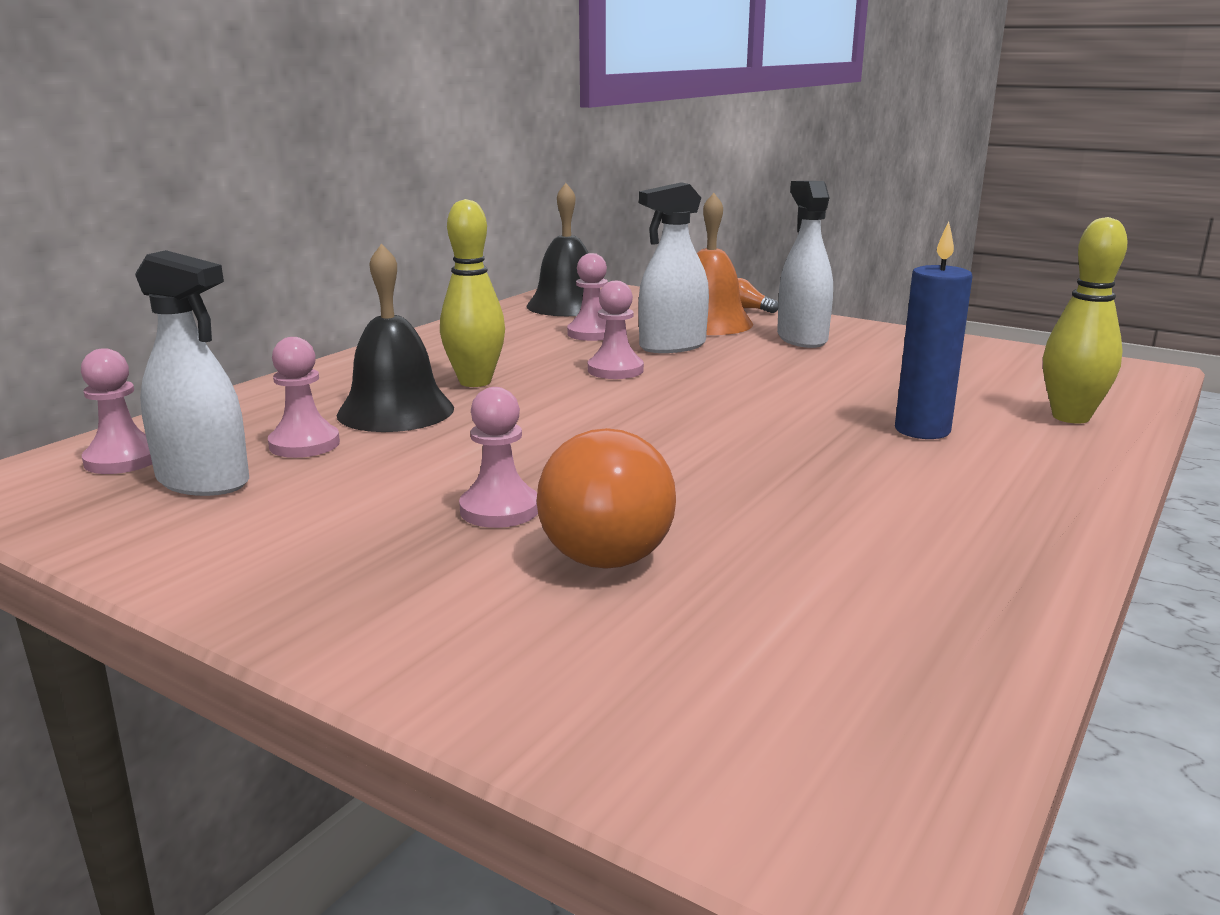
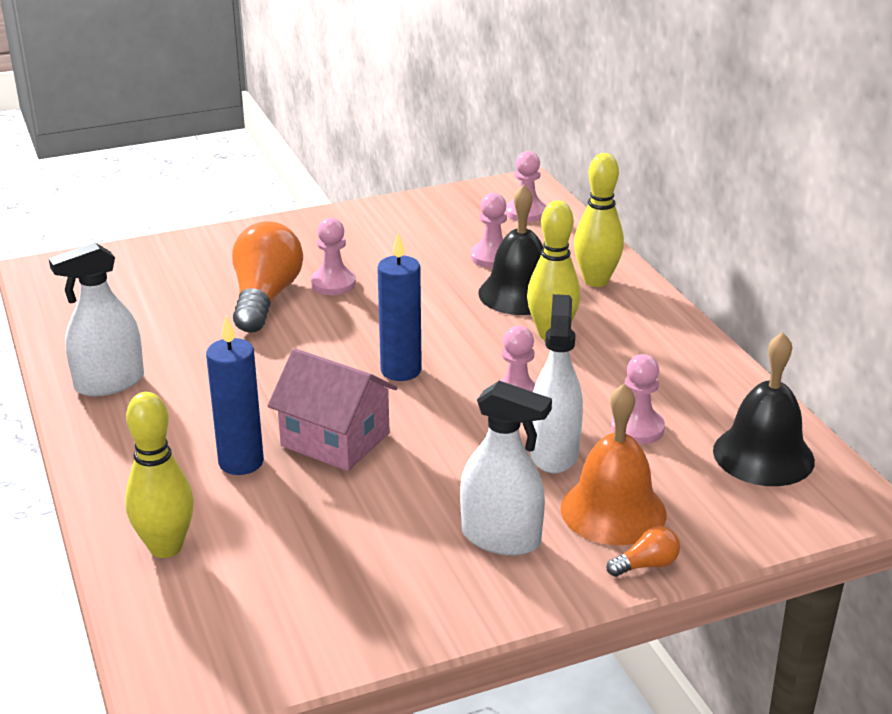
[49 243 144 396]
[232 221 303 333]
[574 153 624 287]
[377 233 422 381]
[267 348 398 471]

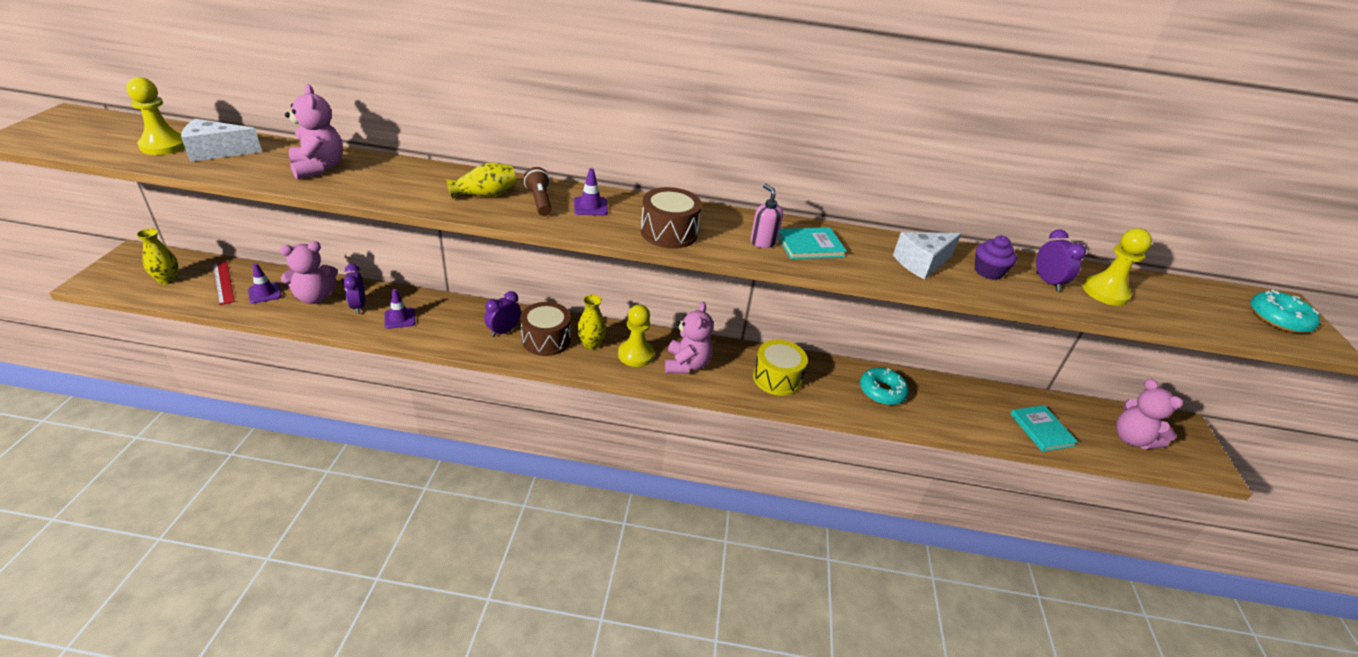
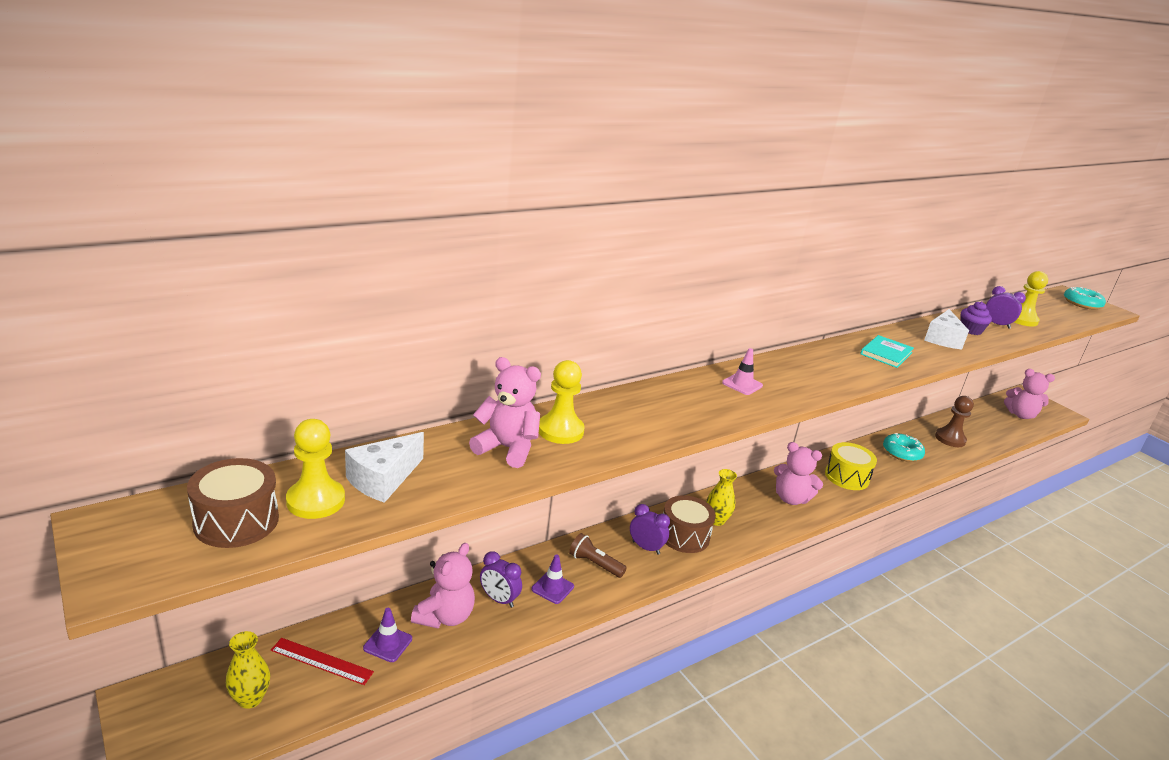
[446 163 517 199] (first image)
[569 533 627 578]
[722 348 763 395]
[750 184 783 248] (first image)
[187 458 279 548]
[630 504 670 555]
[774 442 823 505]
[539 360 585 444]
[1010 405 1078 452] (first image)
[935 396 974 447]

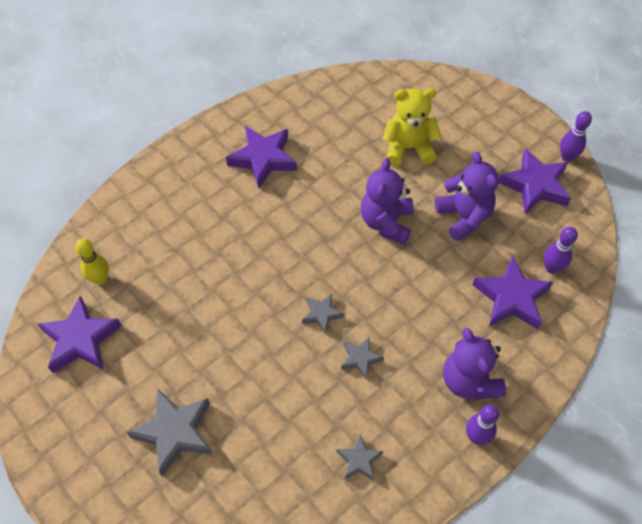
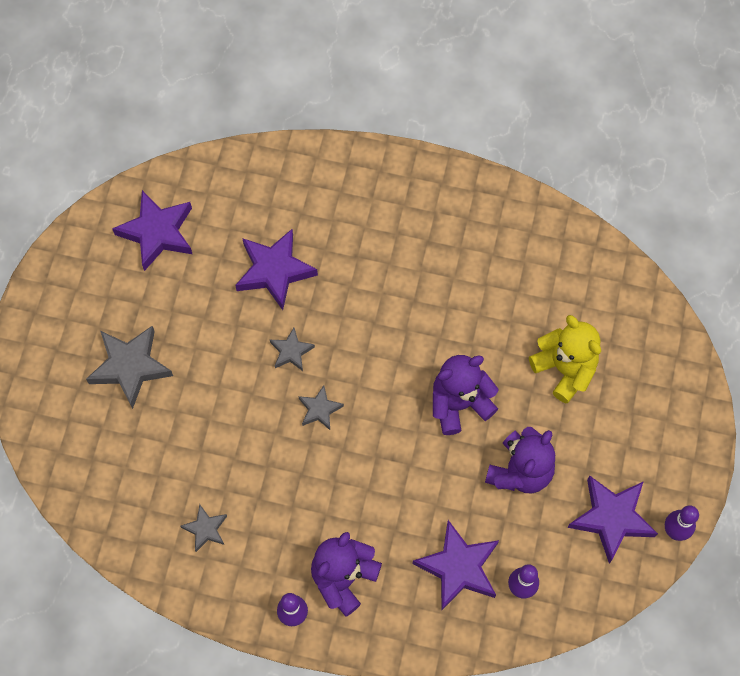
[235 229 318 310]
[75 238 109 285] (first image)
[270 328 315 371]

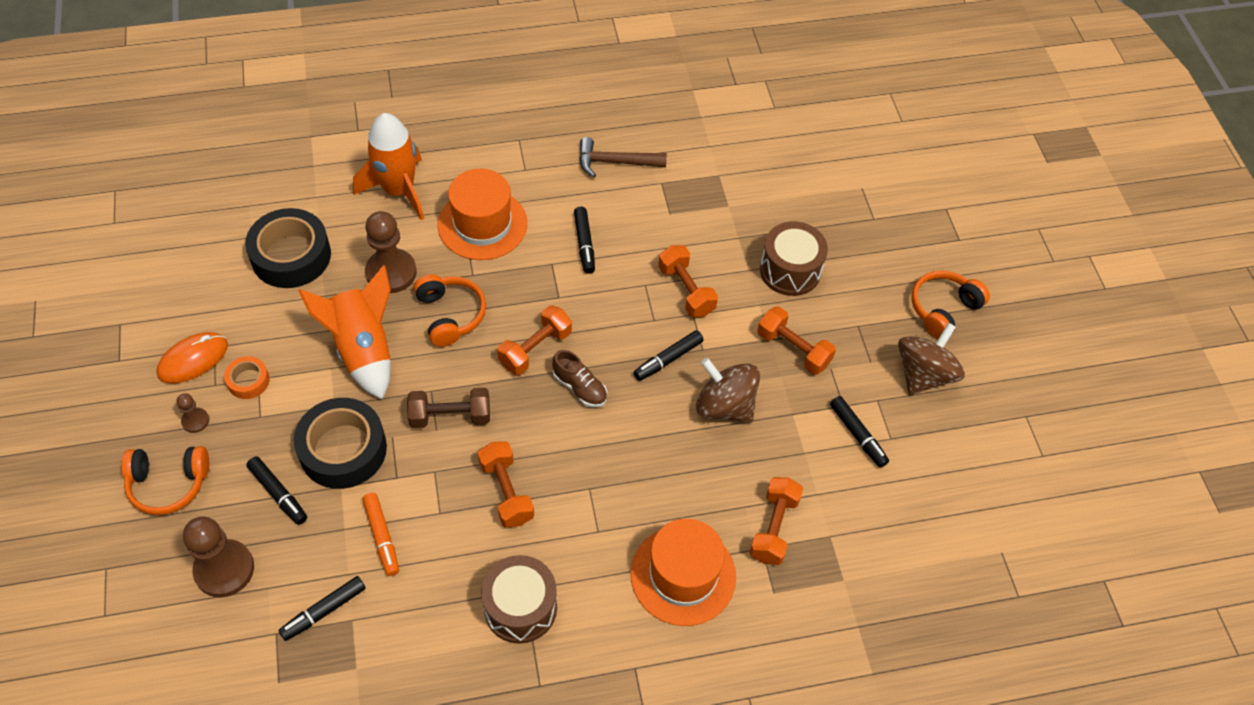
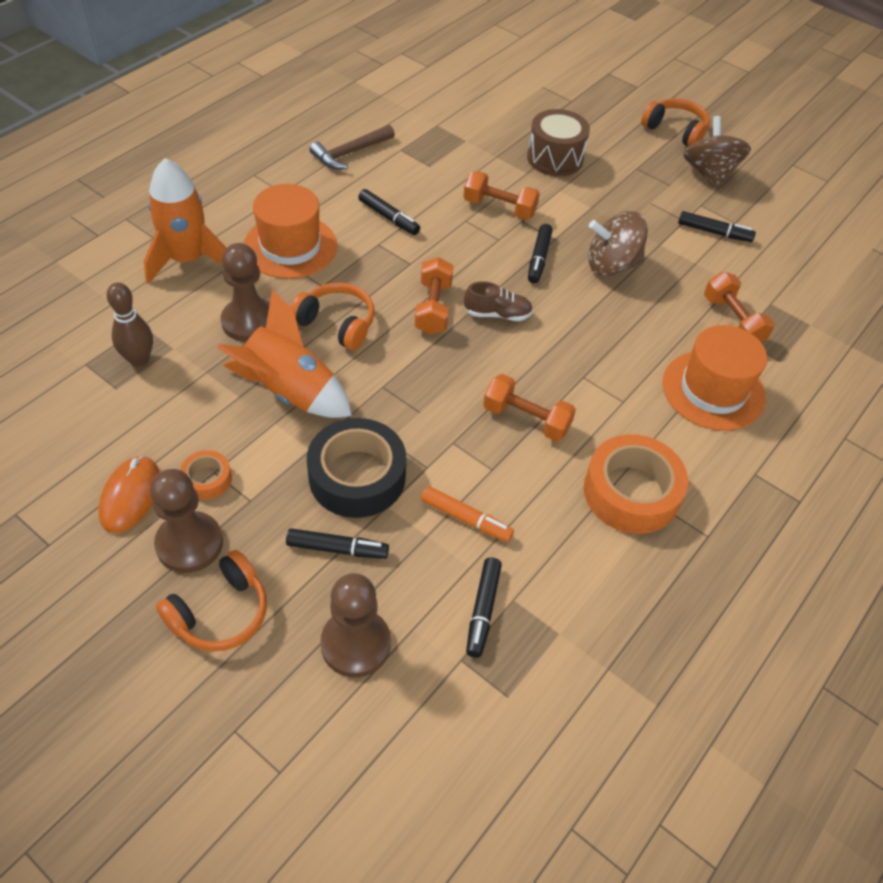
[107 283 153 367]
[641 98 710 147]
[757 306 836 375] (first image)
[407 388 490 428] (first image)
[150 469 223 573]
[584 434 688 534]

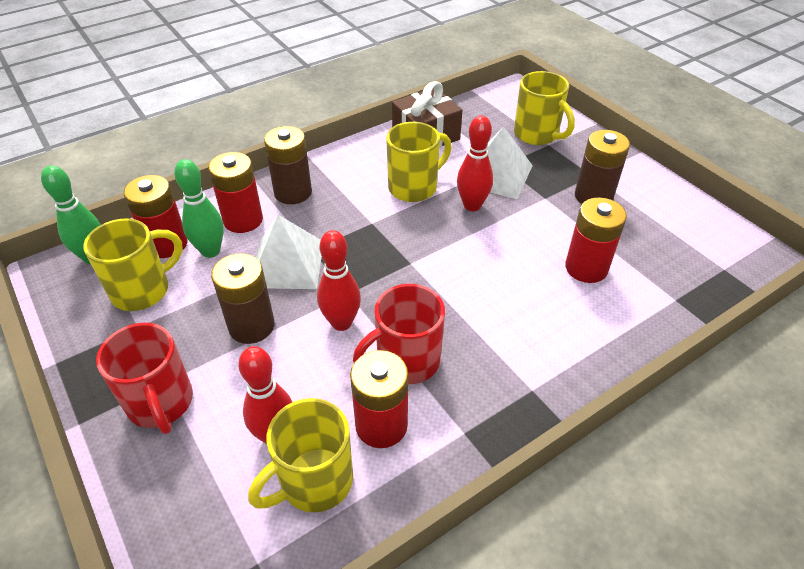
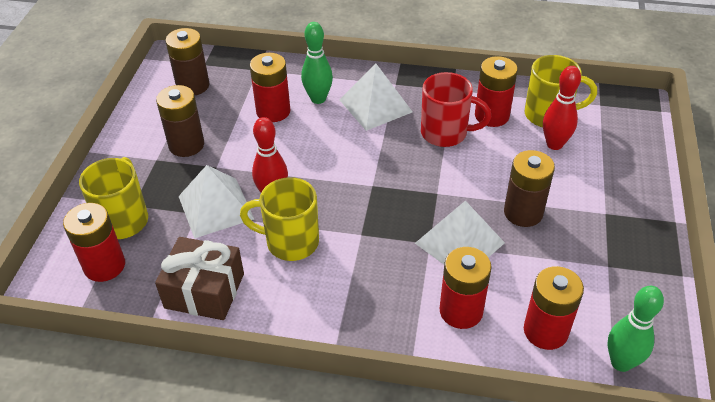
[165 28 210 95]
[301 22 333 104]
[83 218 183 311] (first image)
[317 230 361 331] (first image)
[96 323 193 434] (first image)
[340 64 413 131]
[63 203 125 282]

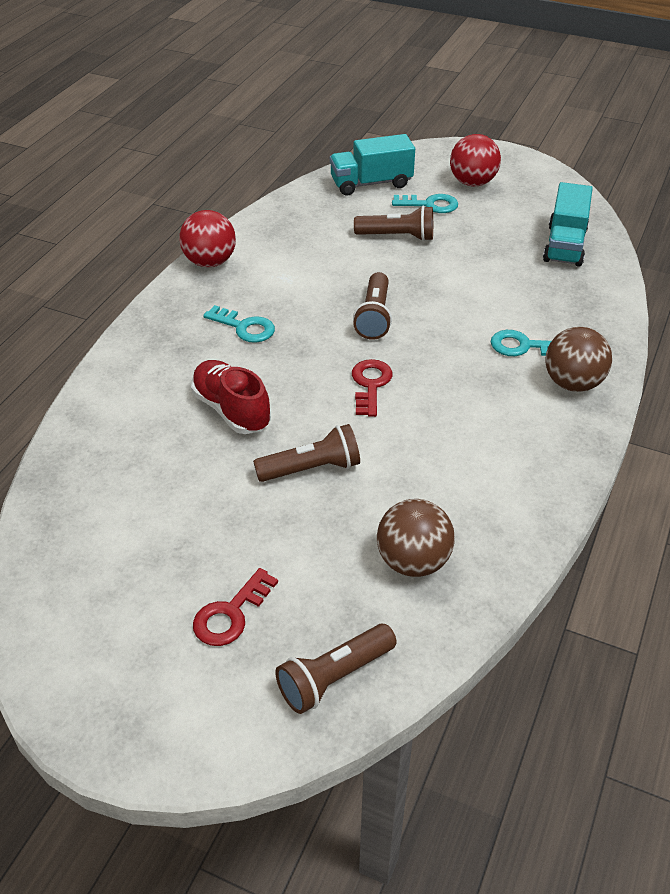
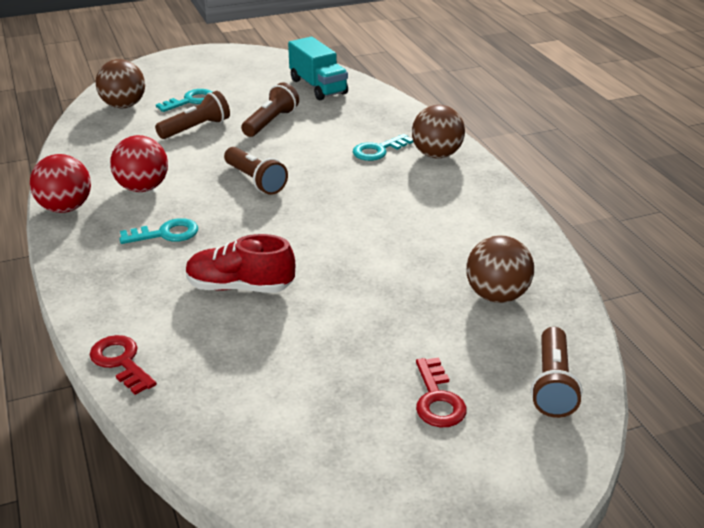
[95 59 145 108]
[110 135 168 192]
[90 335 157 395]
[241 82 299 137]

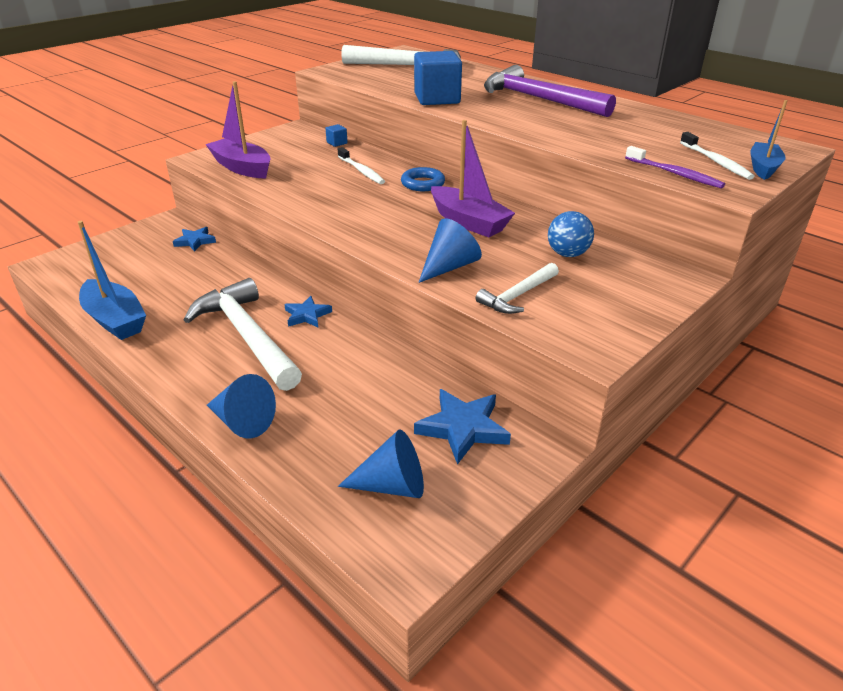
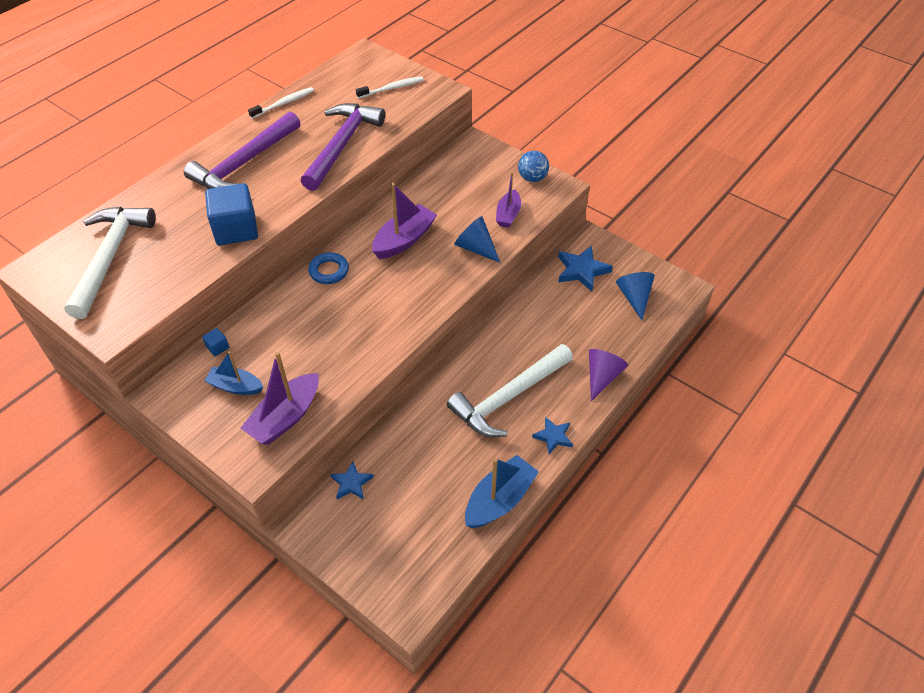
[204 351 263 395]
[625 146 725 188] (first image)
[248 87 314 119]
[518 151 549 182]
[496 172 521 228]
[532 417 573 454]
[589 349 628 401]
[301 103 385 191]

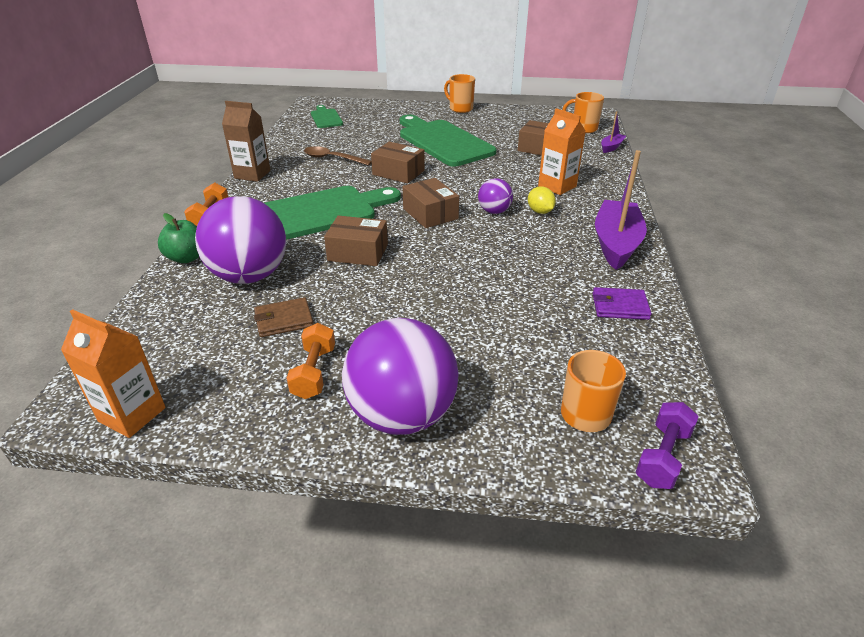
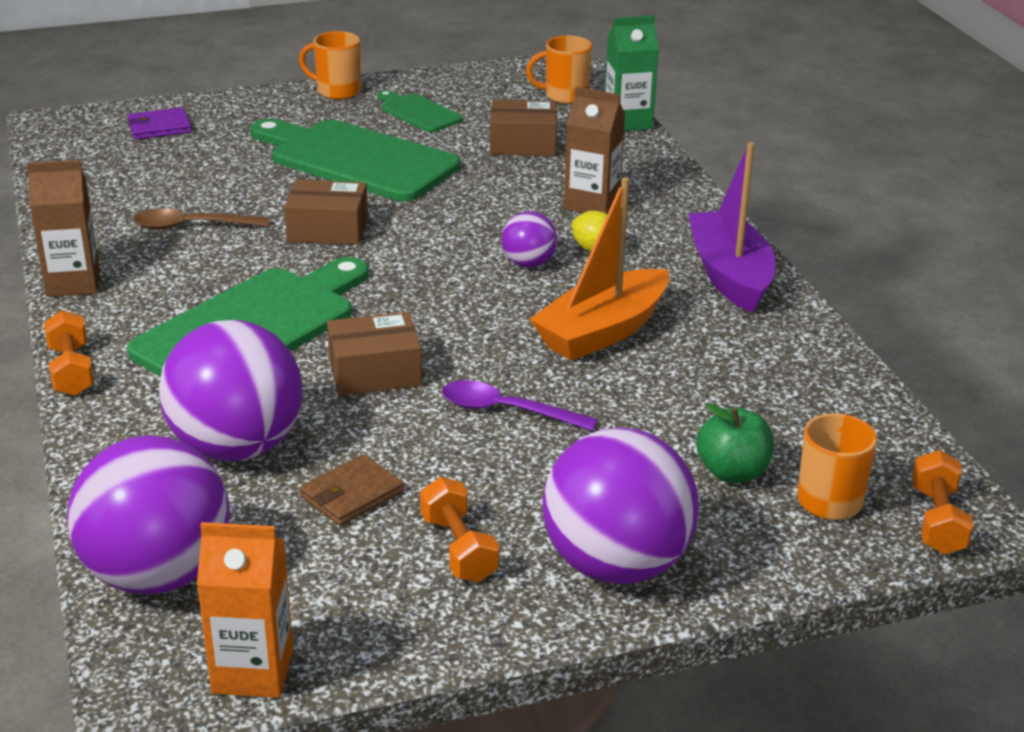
[377 90 463 132]
[564 87 625 214]
[605 16 659 131]
[403 178 459 228] (first image)
[696 403 774 483]
[128 107 191 140]
[912 450 973 555]
[530 177 669 361]
[442 380 598 431]
[67 435 230 595]

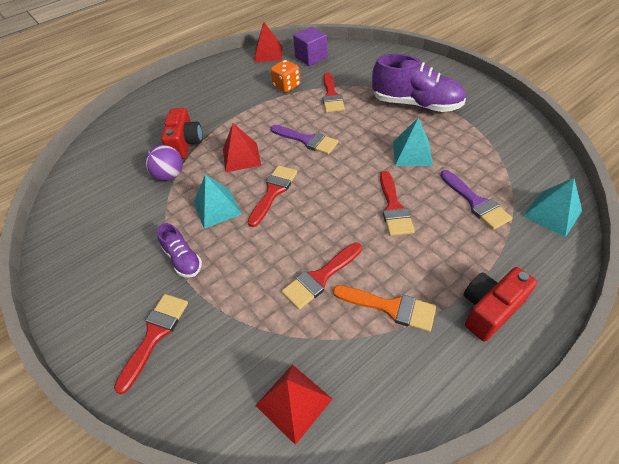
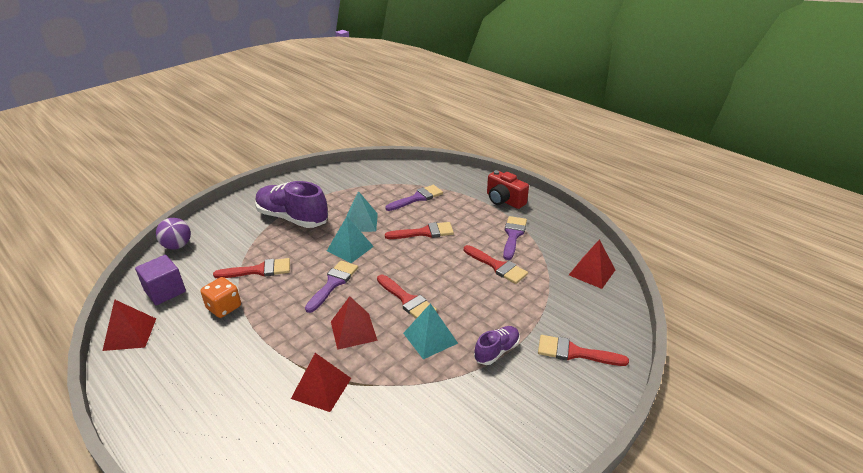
[255 181 328 228]
[291 353 351 412]
[156 218 191 250]
[377 275 437 319]
[327 217 374 263]
[503 216 527 260]

